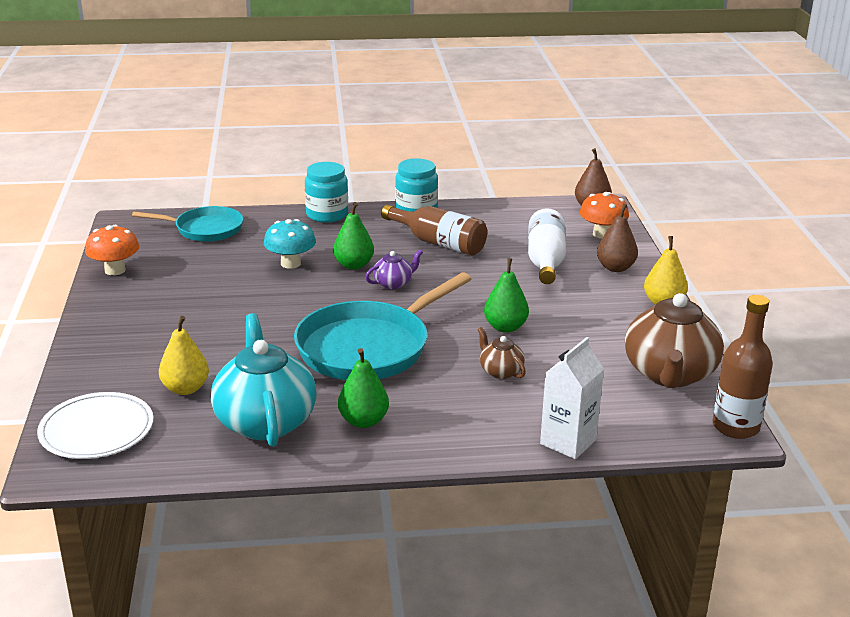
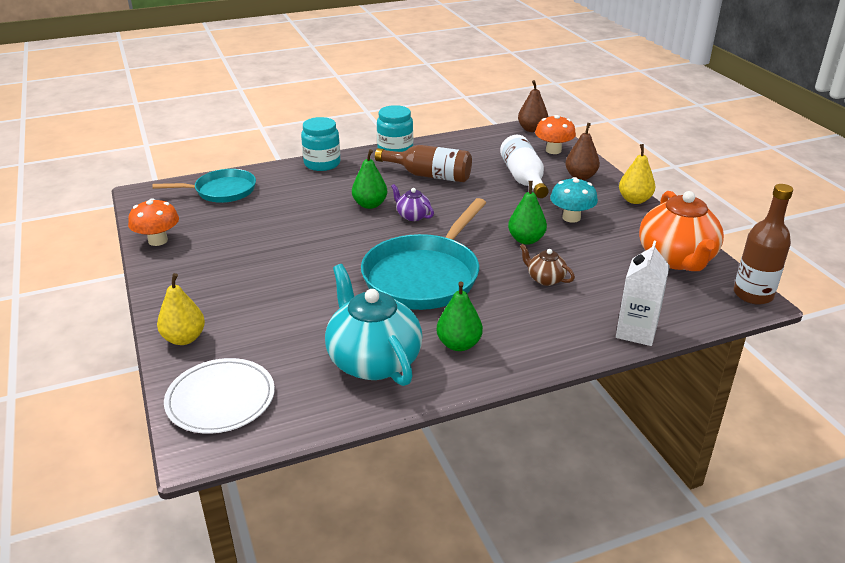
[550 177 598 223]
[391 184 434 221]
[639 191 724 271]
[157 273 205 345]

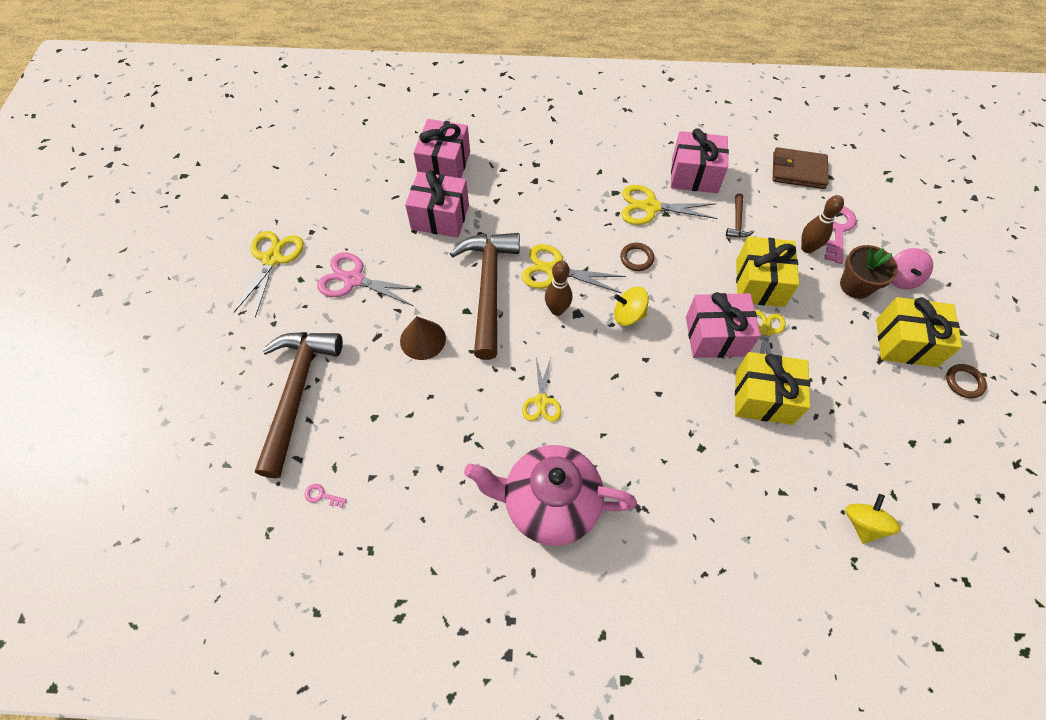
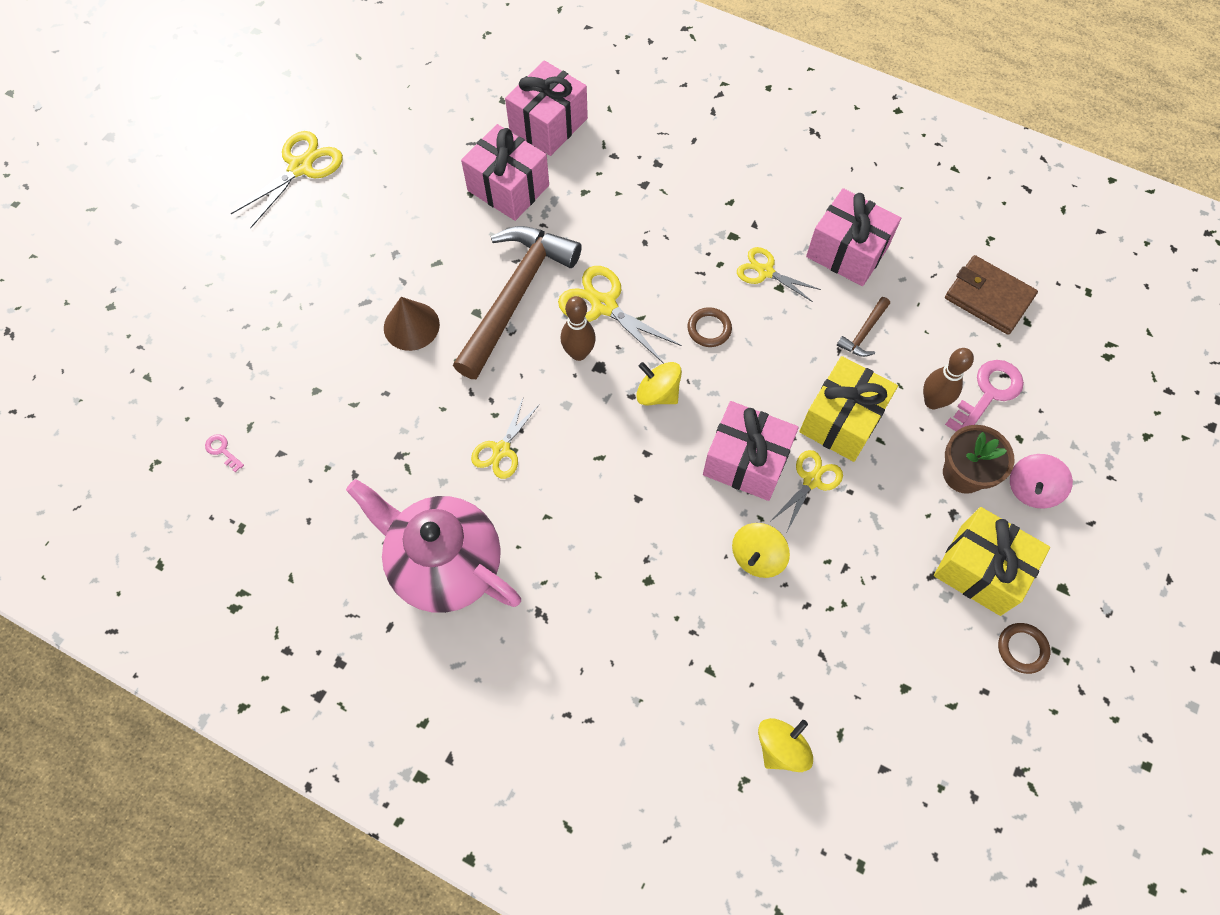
[737 247 821 302]
[317 252 421 306] (first image)
[255 332 343 478] (first image)
[732 523 790 578]

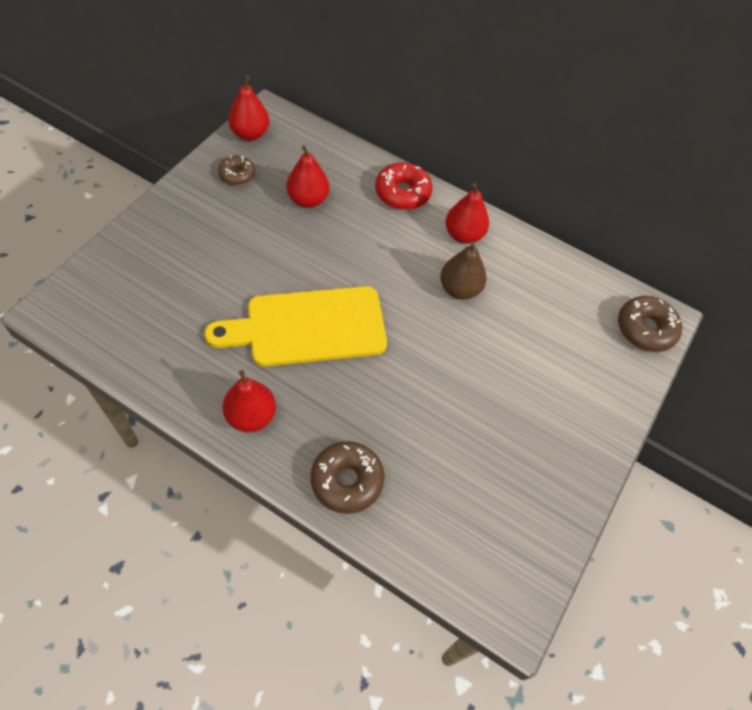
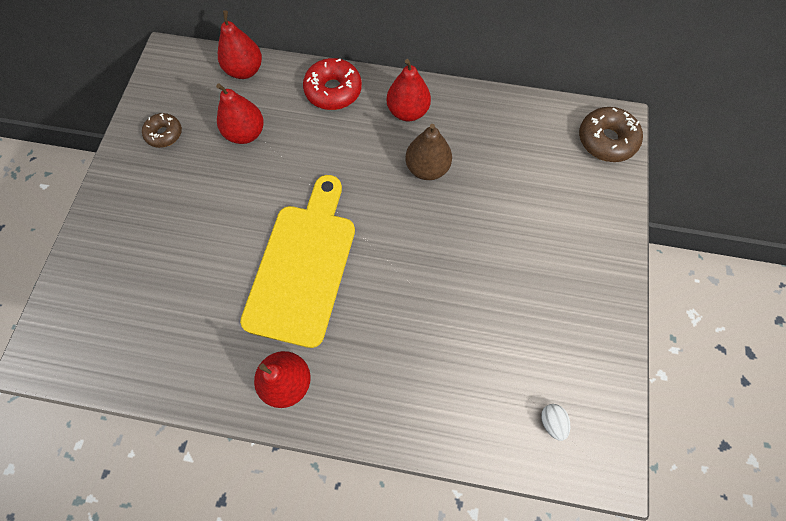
[218 10 262 79]
[240 175 355 348]
[311 441 385 514] (first image)
[541 404 570 441]

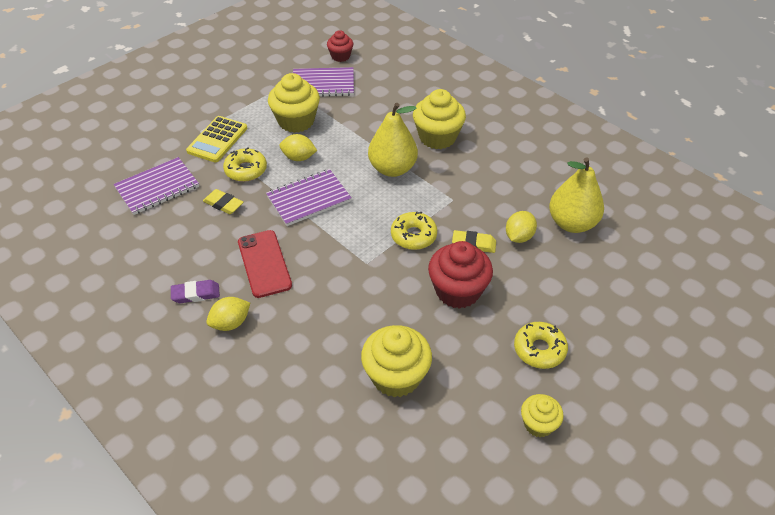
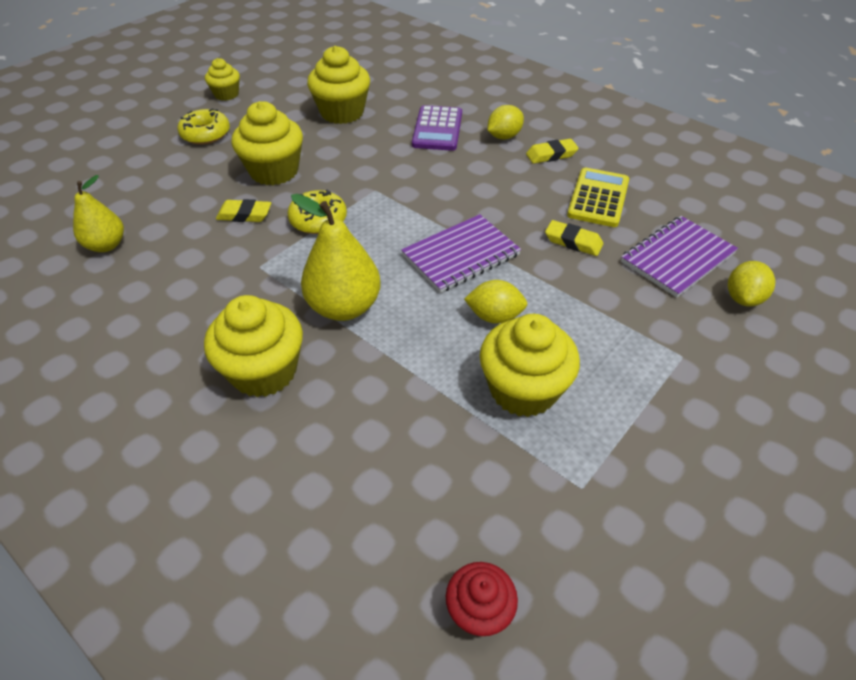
[293 67 354 97] (first image)
[567 167 629 227]
[223 147 267 182] (first image)
[73 175 124 252]
[728 261 775 307]
[238 230 292 298] (first image)
[231 101 303 185]
[526 139 579 164]
[412 105 462 151]

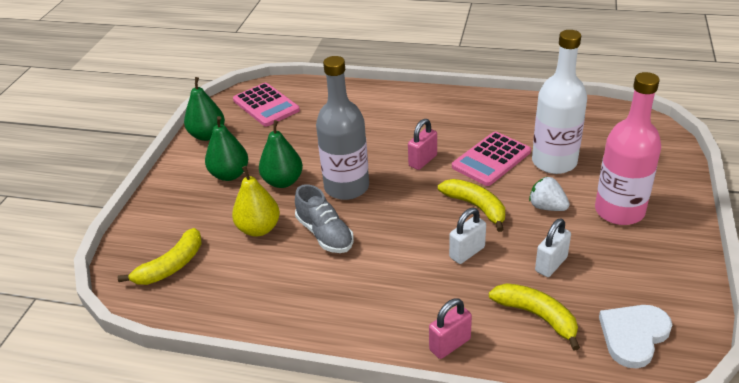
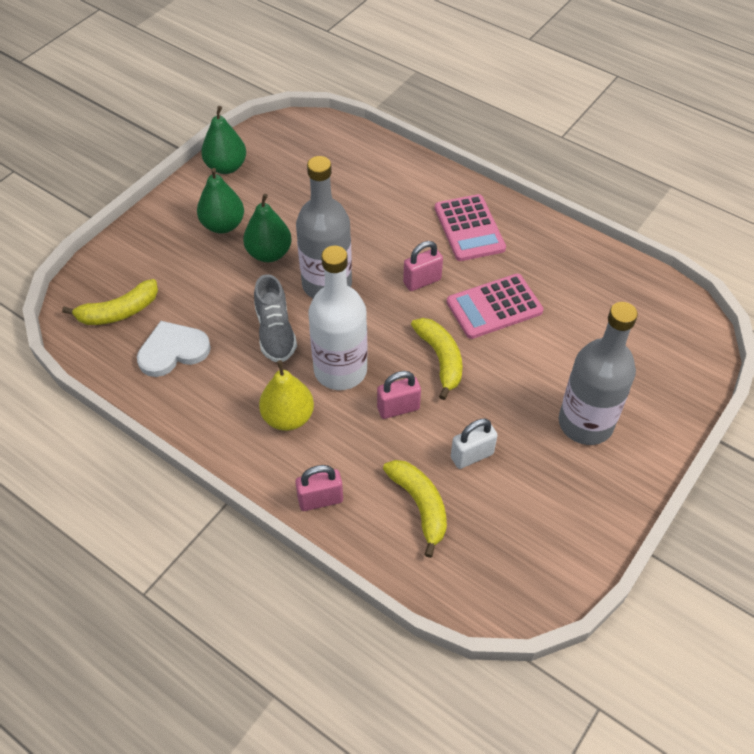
[309 246 368 390]
[559 302 638 445]
[435 194 506 261]
[259 360 314 431]
[529 177 570 211] (first image)
[377 371 421 419]
[137 321 211 377]

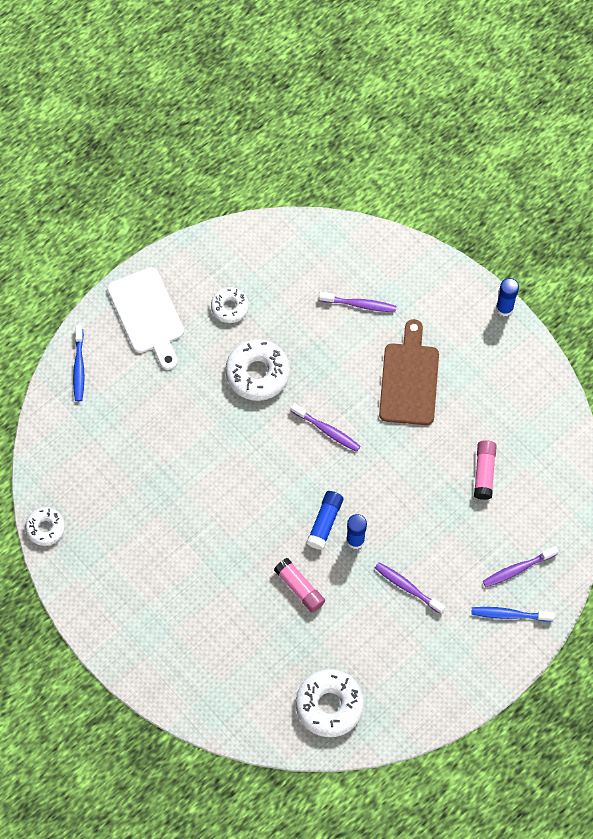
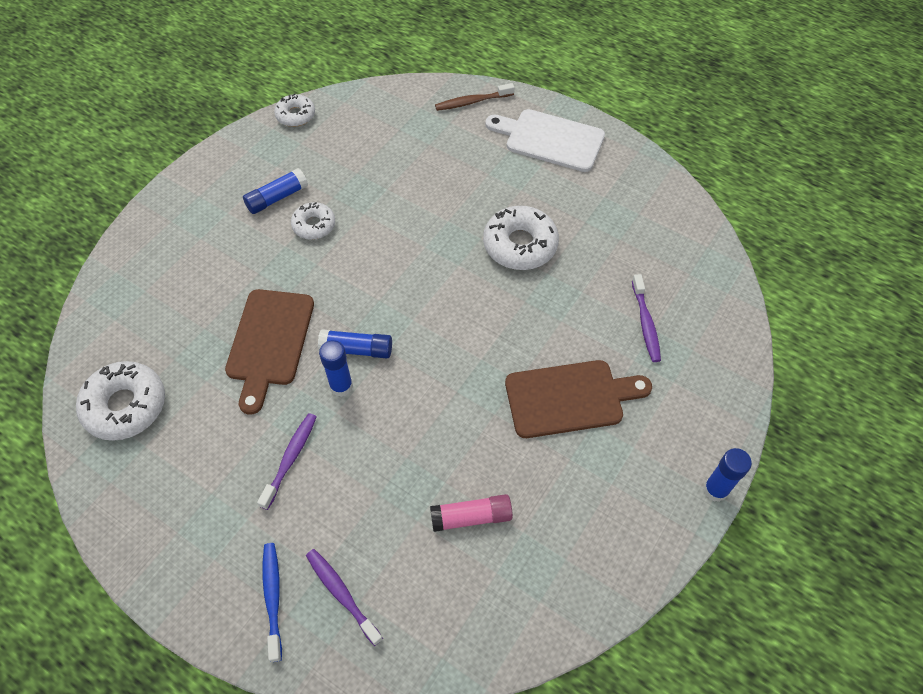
[485 109 605 172]
[291 202 335 240]
[435 83 515 111]
[291 403 360 452] (first image)
[225 289 314 415]
[243 168 308 214]

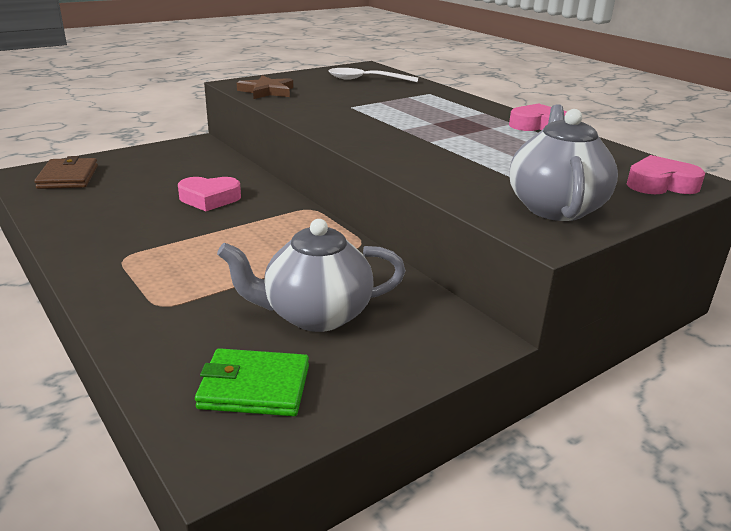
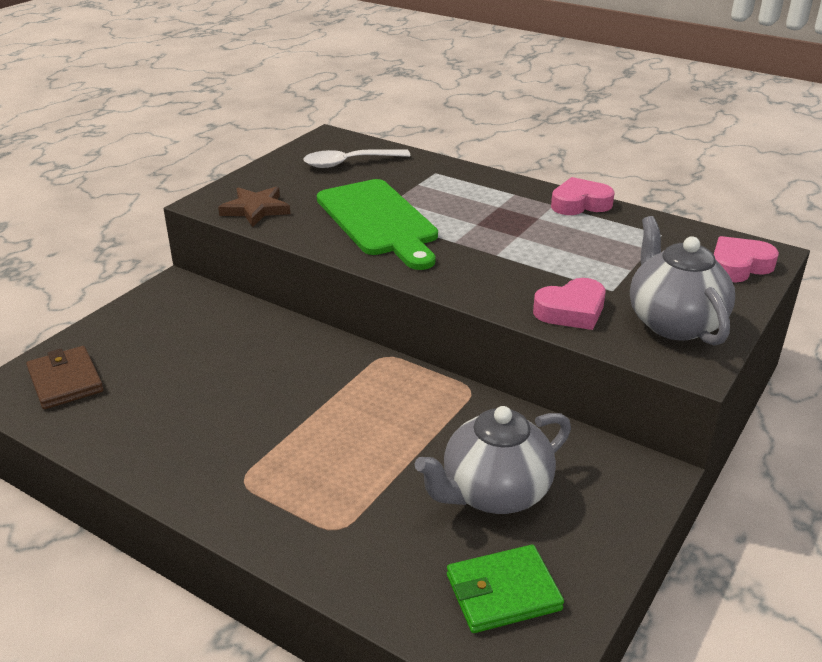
[533 278 606 330]
[317 179 438 270]

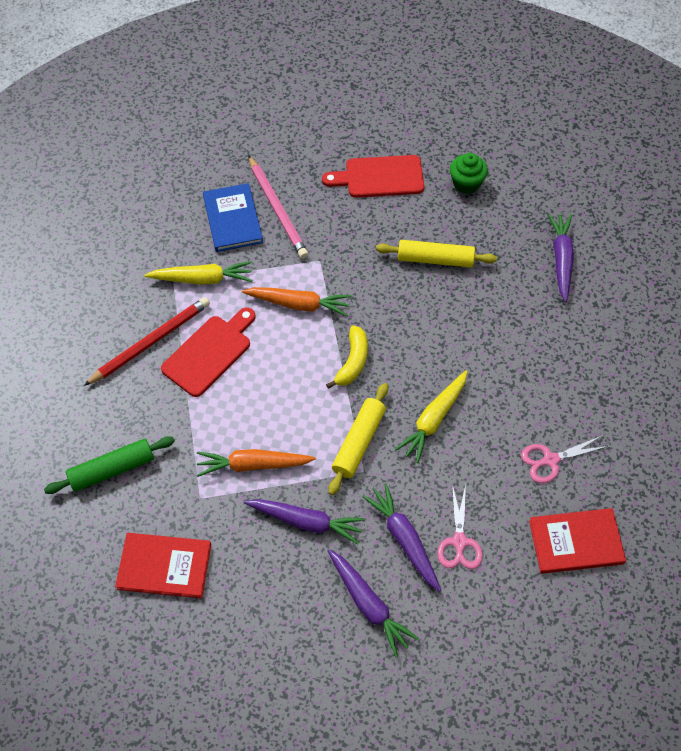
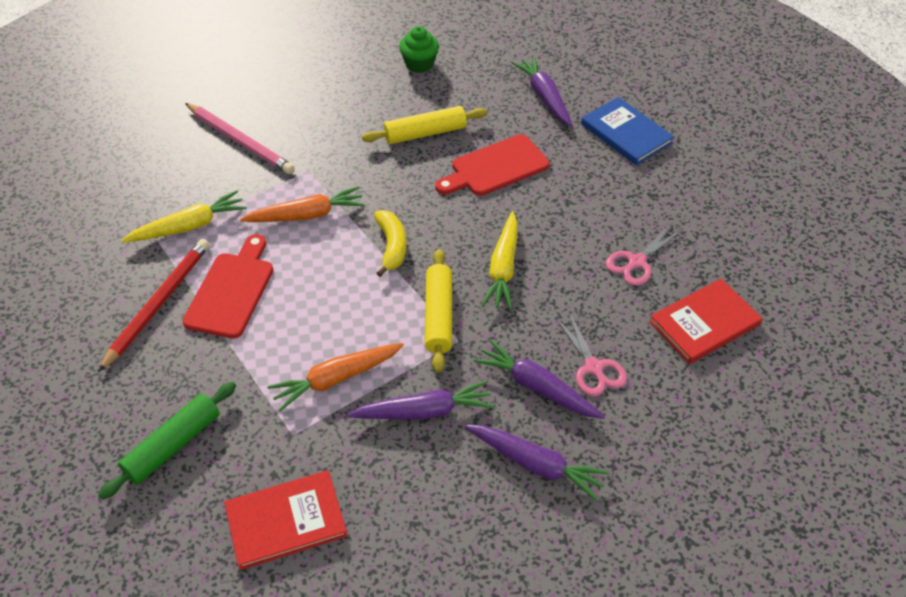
[435 134 550 196]
[581 97 674 165]

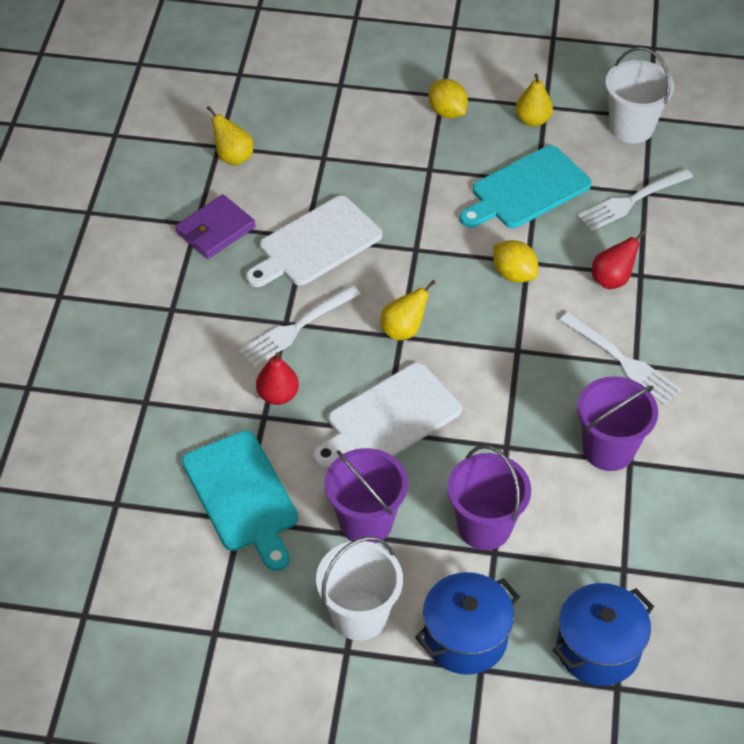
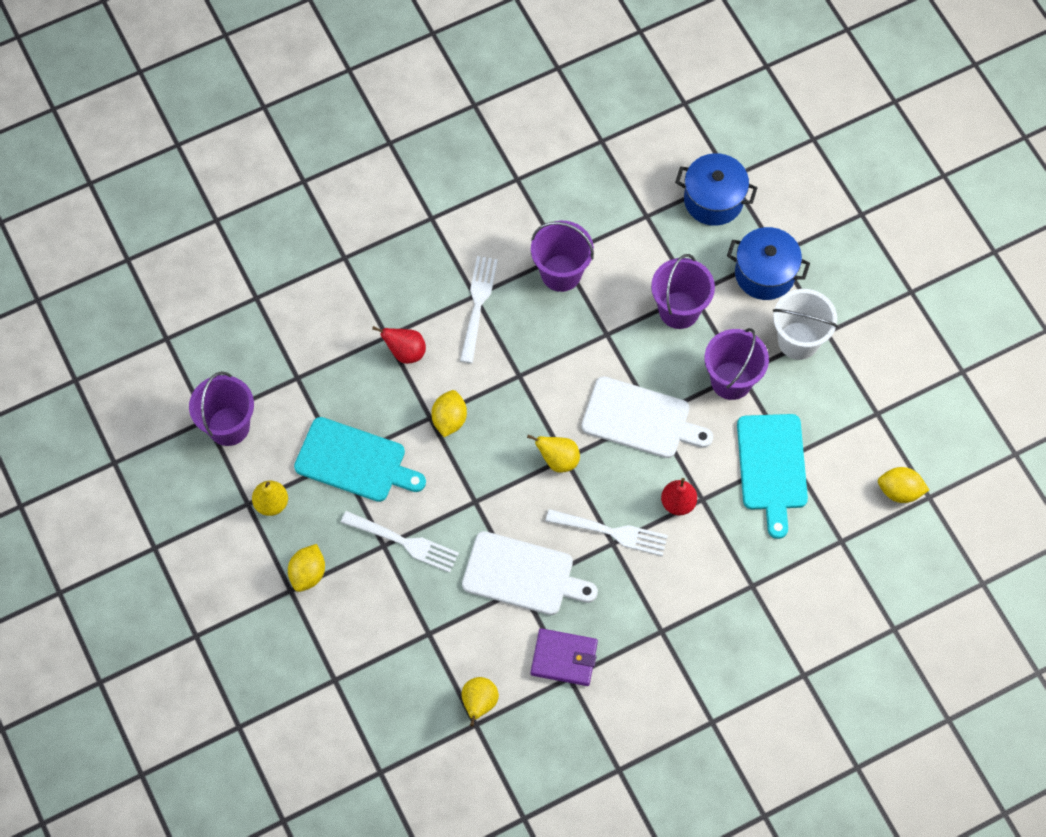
[189 372 254 446]
[341 511 459 573]
[737 414 808 539]
[878 467 929 503]

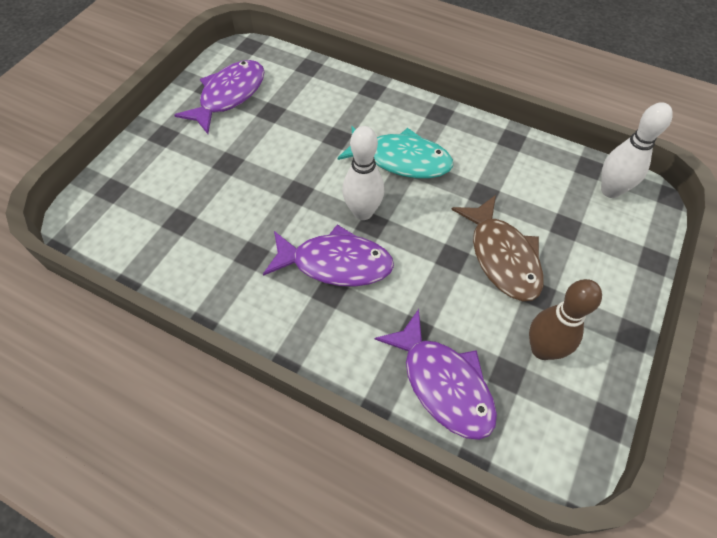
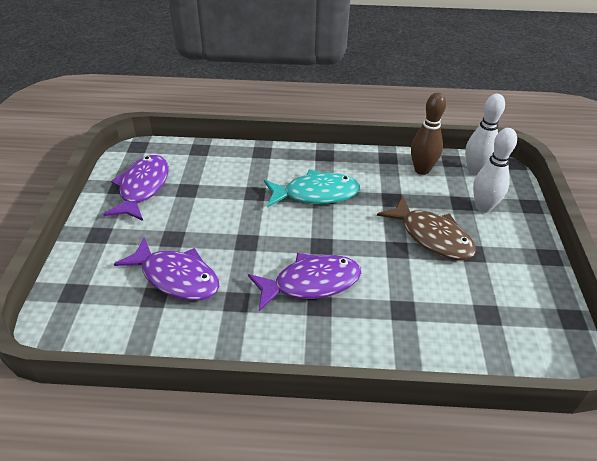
[473 128 517 213]
[411 93 446 175]
[114 237 219 301]

